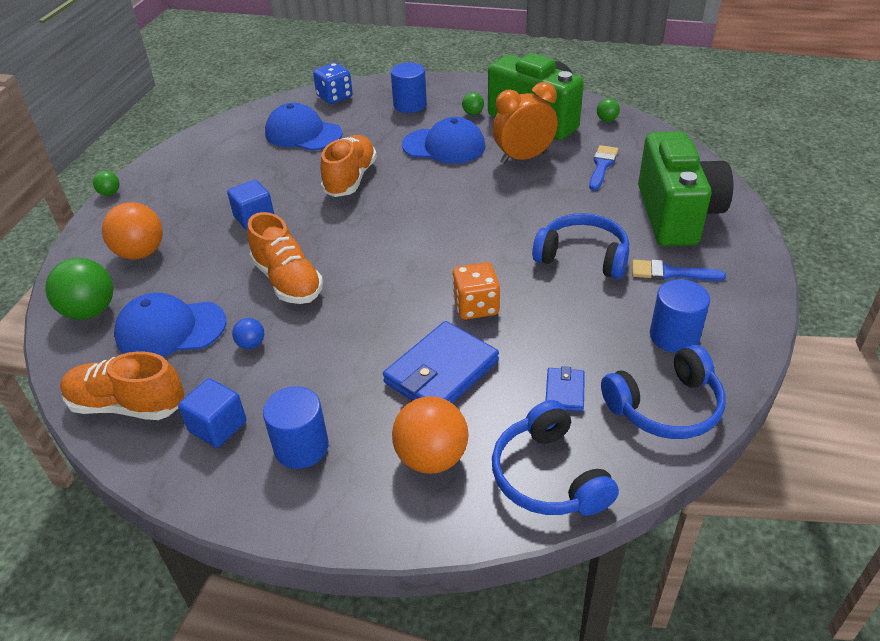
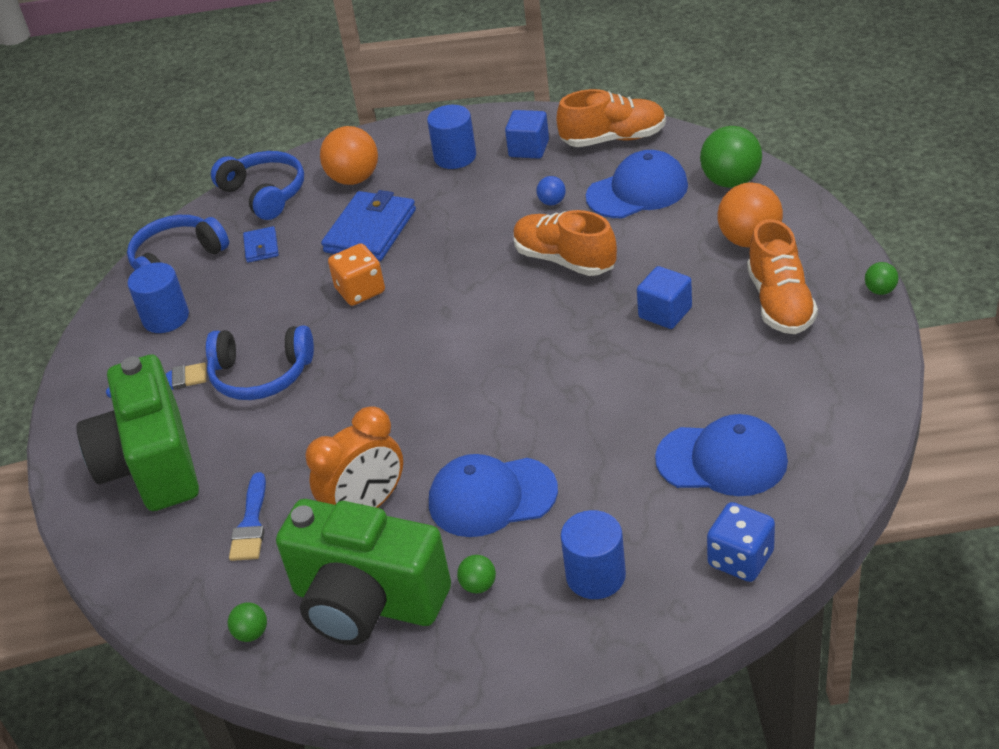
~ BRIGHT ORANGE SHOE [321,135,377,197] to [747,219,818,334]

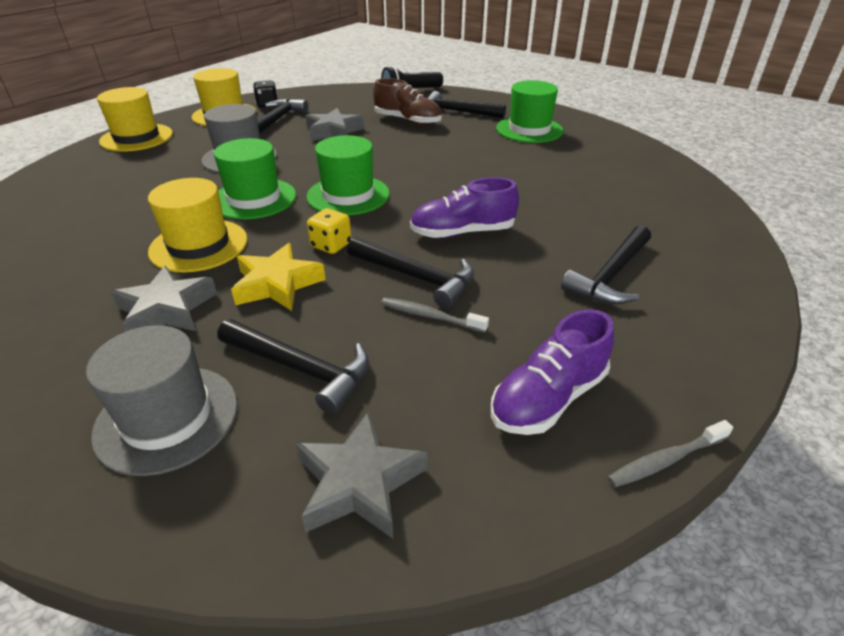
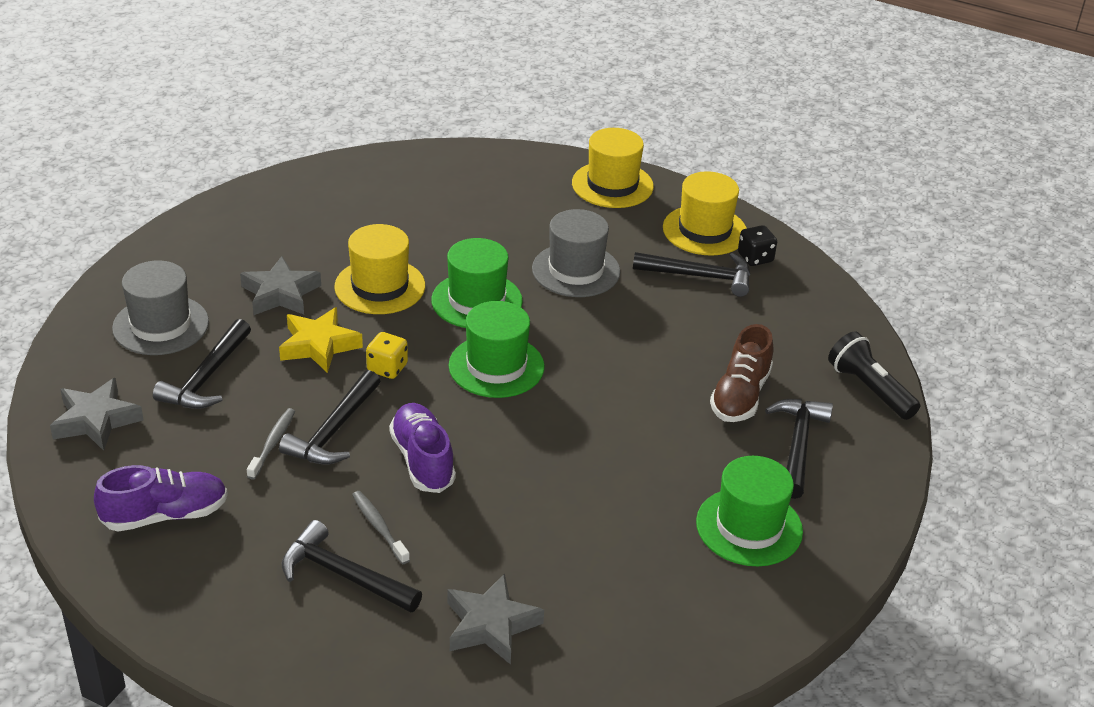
~ GREY STAR SHAPE [306,108,364,141] to [447,573,544,665]
~ VIOLET SHOE [491,309,614,435] = [94,465,228,532] 120 degrees clockwise
~ GREY TOOTH BRUSH [607,420,733,488] to [352,491,410,564]

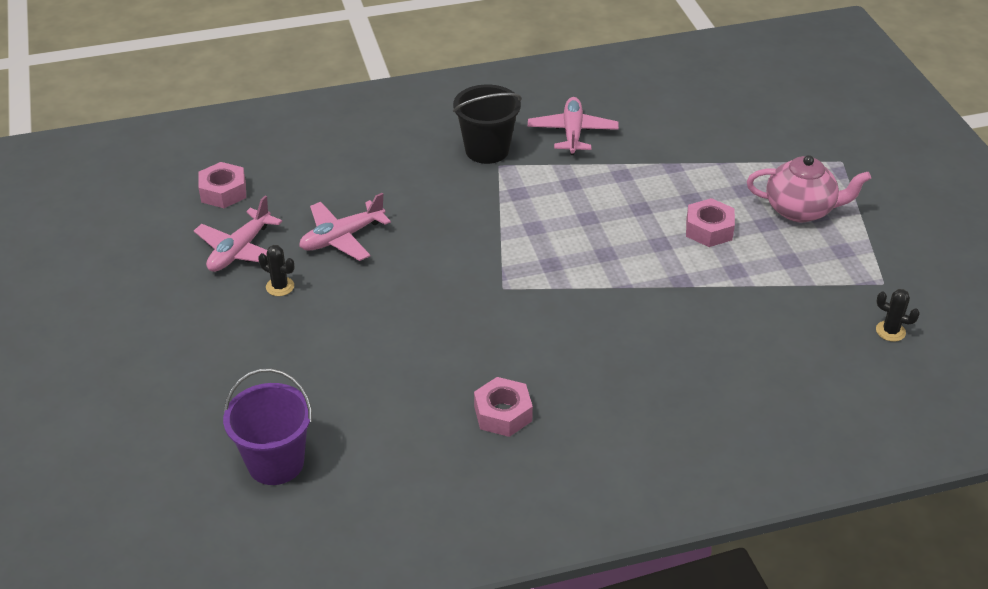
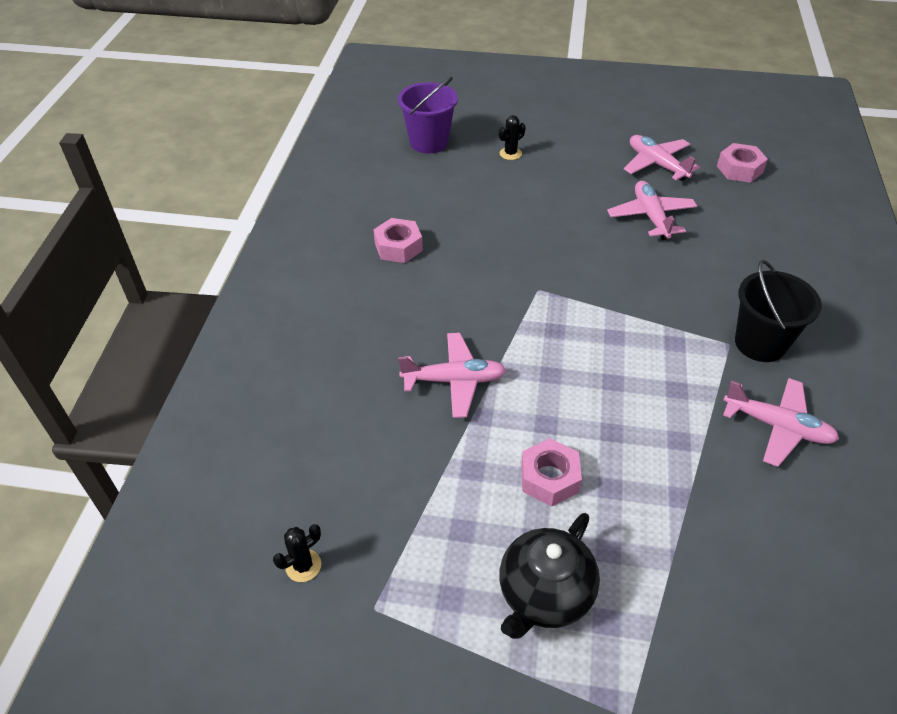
~ EBONY CACTUS [258,245,294,296] to [499,115,526,160]
~ ROSE-PINK CHINA TEAPOT [747,155,871,222] to EBONY CHINA TEAPOT [499,513,600,639]
+ ROSE-PINK PLANE [398,333,506,418]

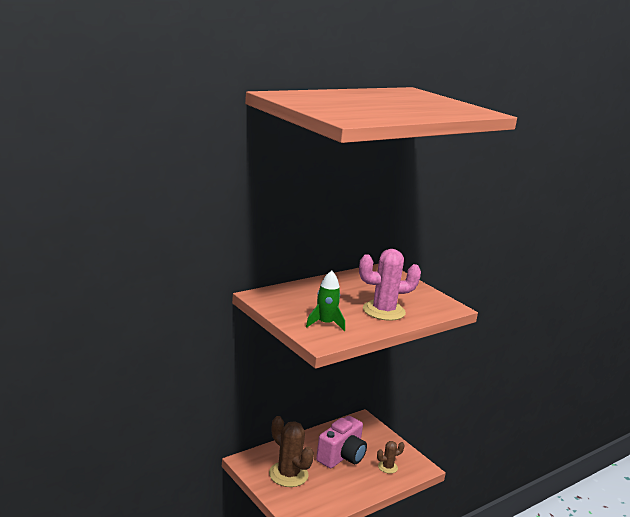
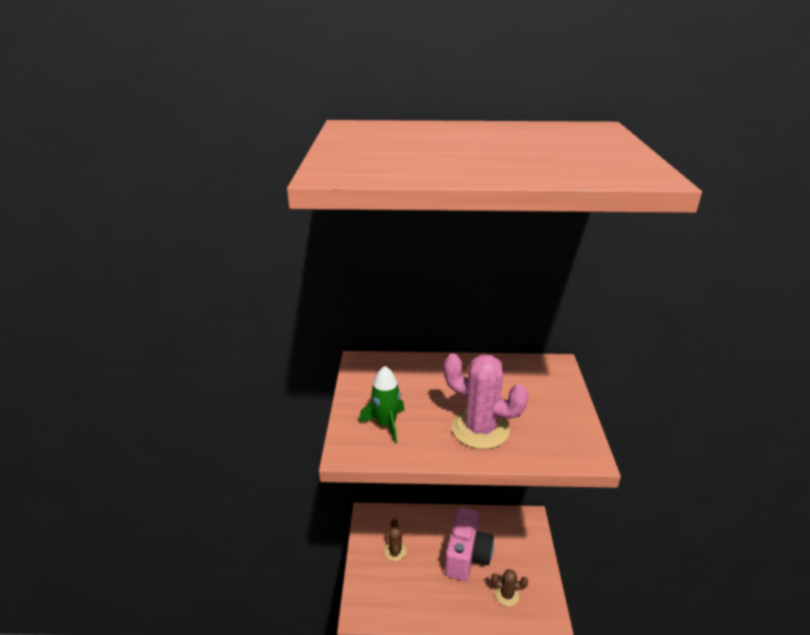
~ RUSSET CACTUS [269,416,314,487] = [384,519,407,561] x0.52
~ ROSE-PINK COMPACT CAMERA [316,416,367,468] = [445,507,494,581] 60 degrees counterclockwise

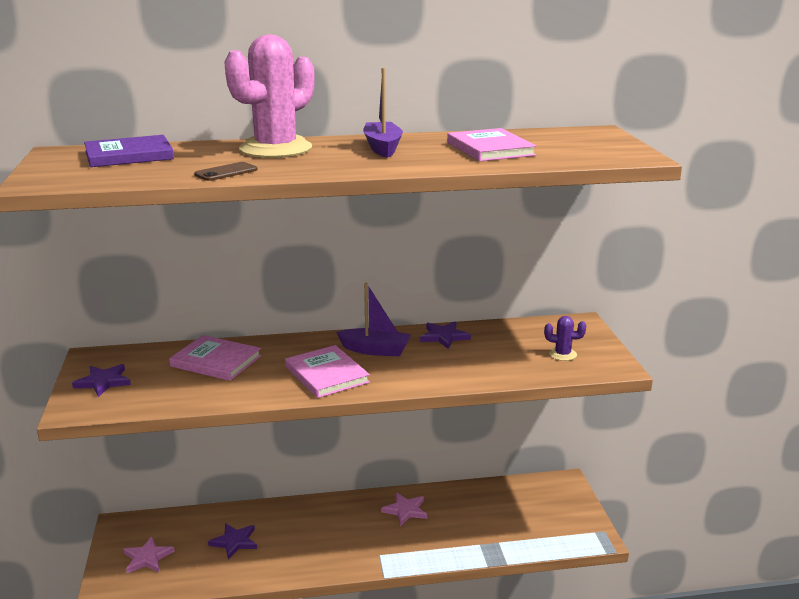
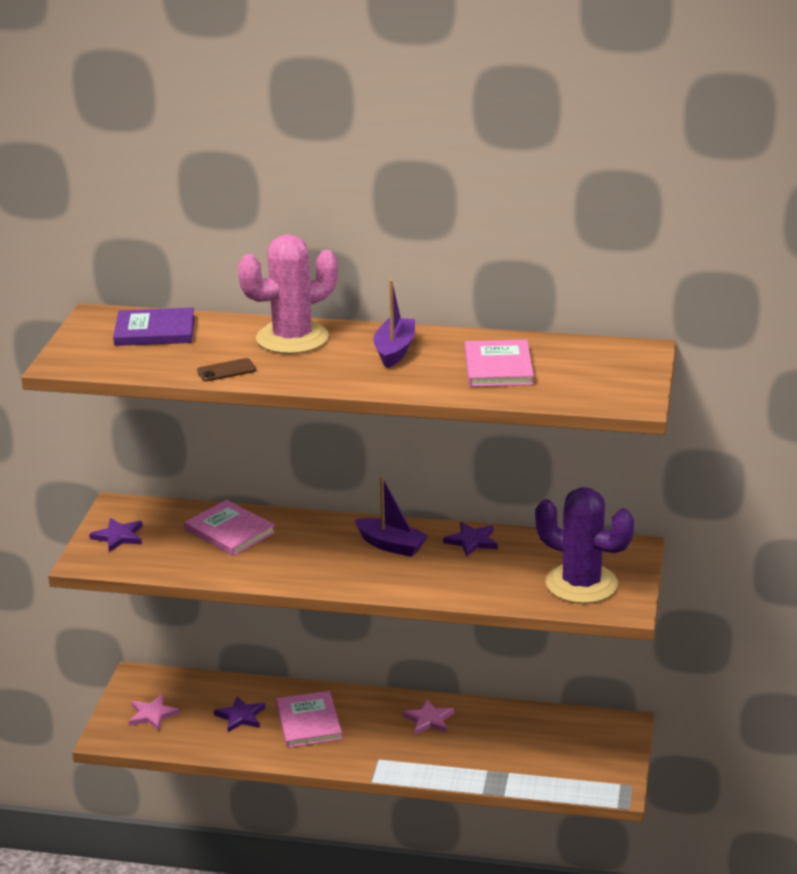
~ ROSE-PINK HARDBACK [285,345,370,398] to [276,691,342,748]
~ VIOLET CACTUS [544,316,586,361] = [535,487,634,604] x2.37

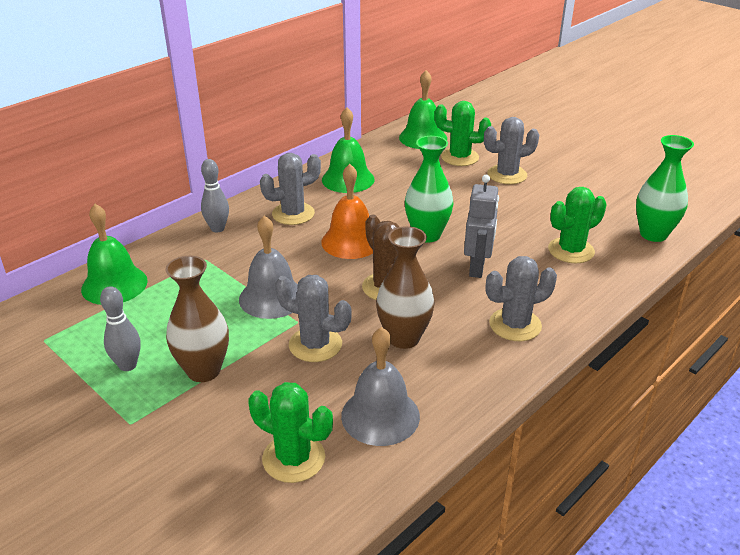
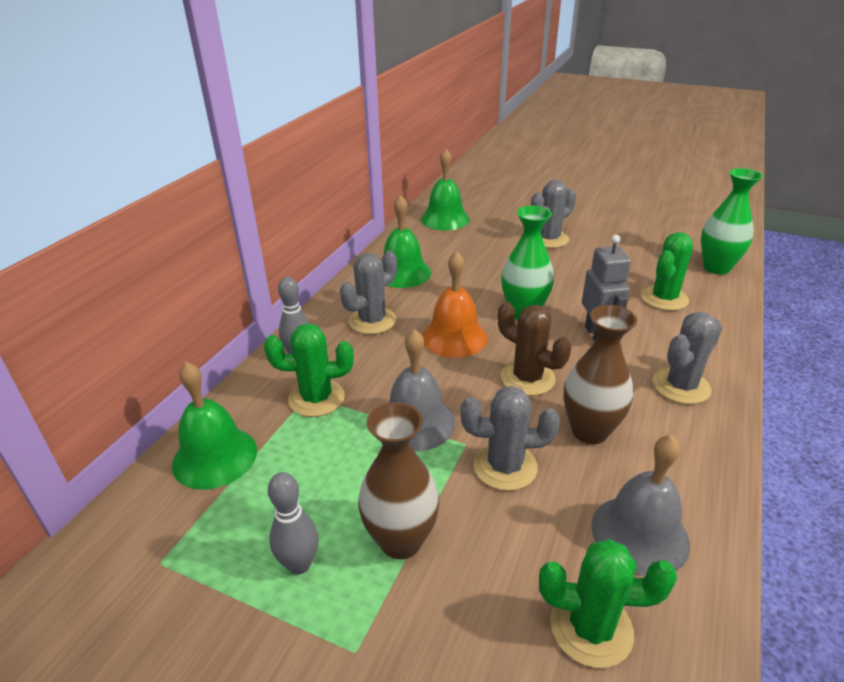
~ LEAF-GREEN CACTUS [435,101,491,166] to [264,324,354,417]

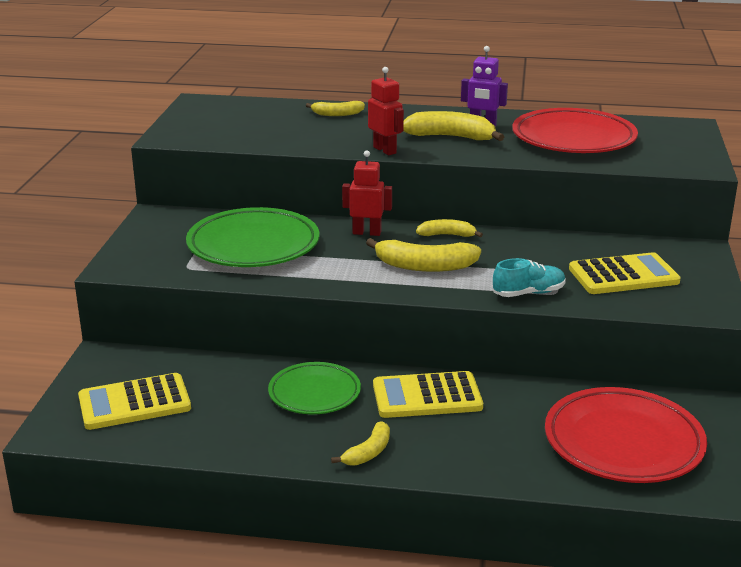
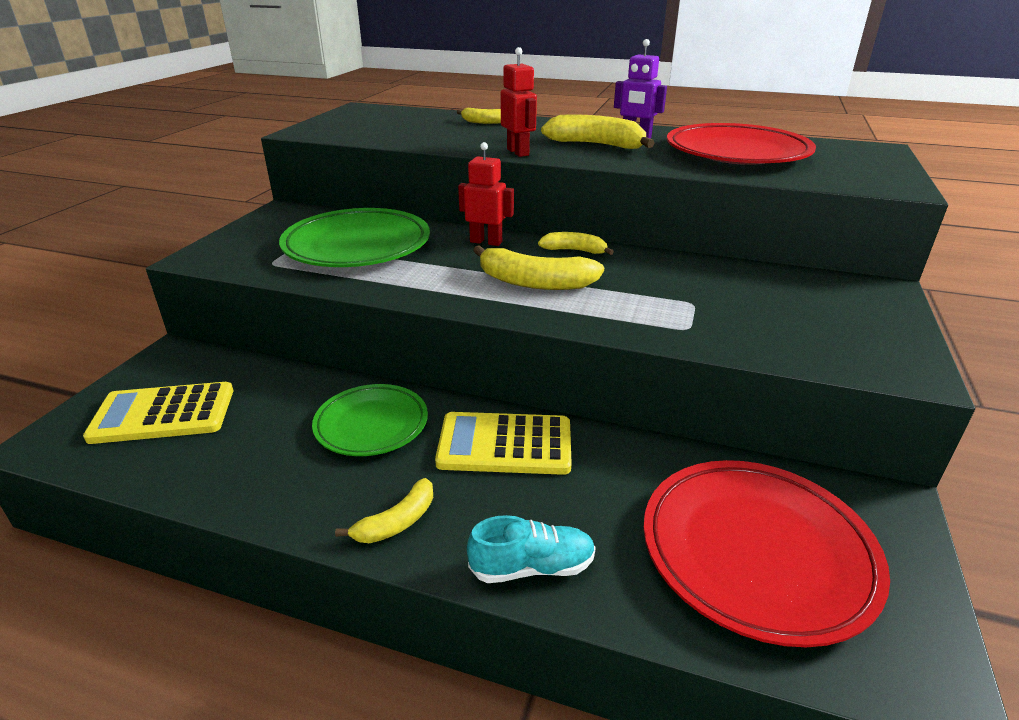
~ TURQUOISE SHOE [493,258,566,297] to [467,515,596,583]
- YELLOW POCKET CALCULATOR [569,252,681,294]

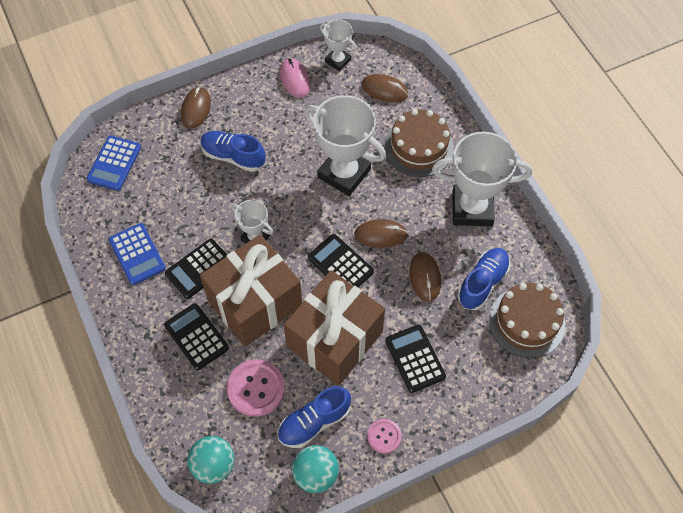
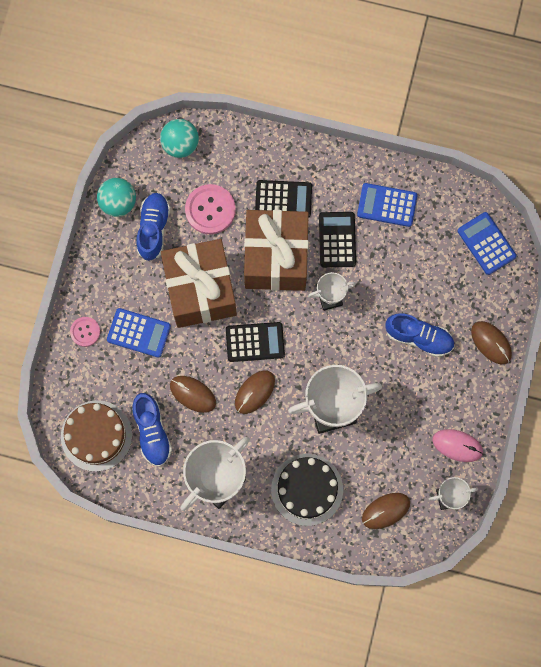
~ COBALT SHOE [200,131,266,172] = [385,314,454,357] 45 degrees clockwise
~ ROSE-PINK SHIRT BUTTON [367,419,402,453] to [70,317,100,347]
~ RUSSET LAYER CAKE [385,109,454,177] to EBONY LAYER CAKE [271,454,343,526]
~ EBONY POCKET CALCULATOR [385,325,446,393] to COBALT POCKET CALCULATOR [107,308,171,358]

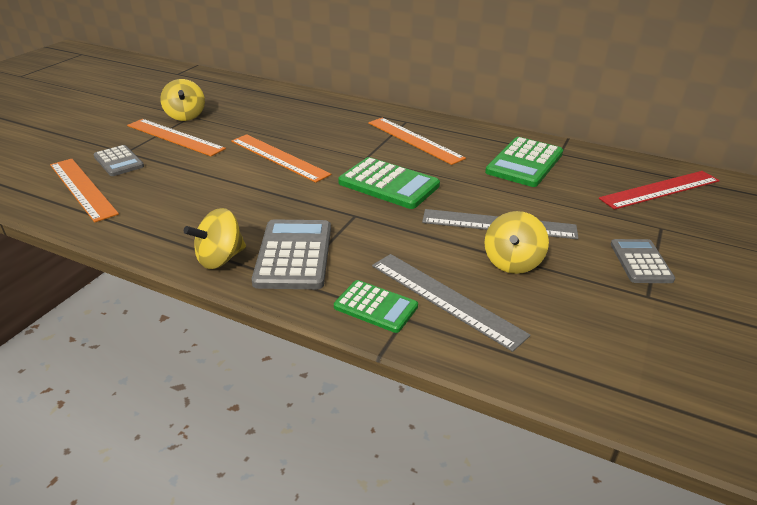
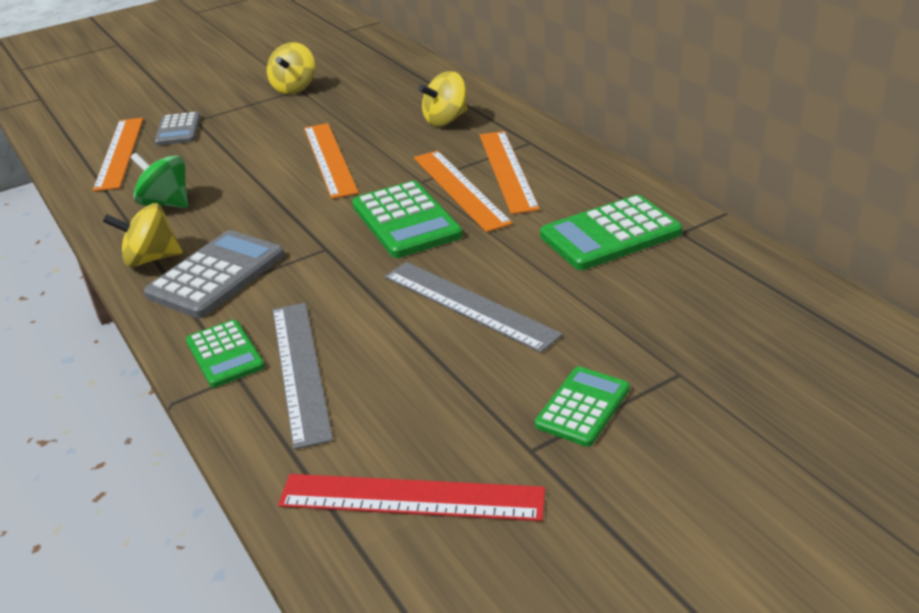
~ BRIGHT ORANGE MEASURING STICK [127,119,226,157] to [414,151,513,232]
~ YELLOW WHIRLIGIG [484,211,549,274] to [419,71,468,126]
~ CRIMSON MEASURING STICK [599,171,720,210] to [278,474,545,521]
~ GREY POCKET CALCULATOR [611,239,675,283] to LEAF-GREEN POCKET CALCULATOR [535,366,630,447]
+ LEAF-GREEN WHIRLIGIG [131,153,188,208]

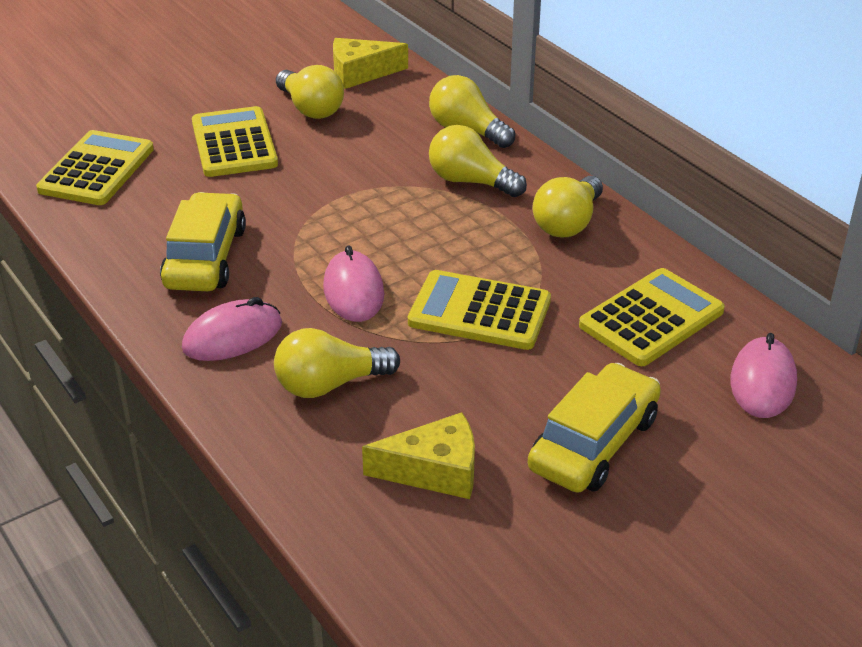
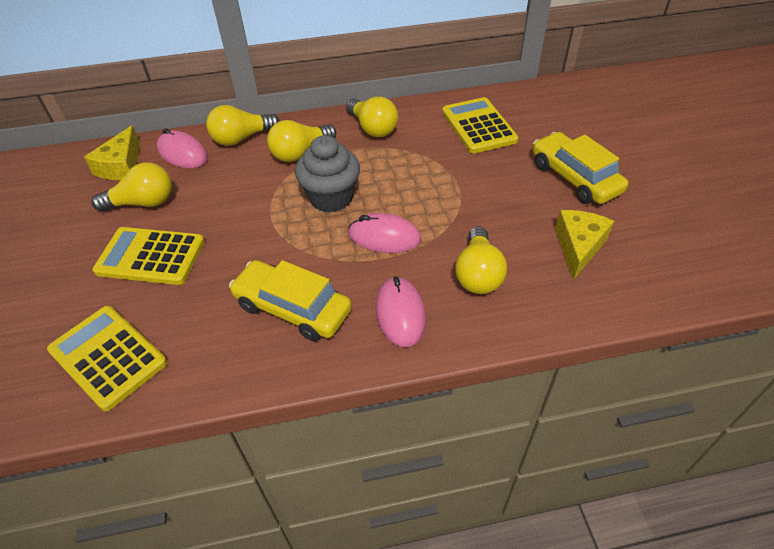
- YELLOW POCKET CALCULATOR [408,270,551,350]
~ ROSE-PINK PC MOUSE [731,333,797,418] to [157,128,208,168]
+ GREY FAIRY CAKE [295,135,360,213]

